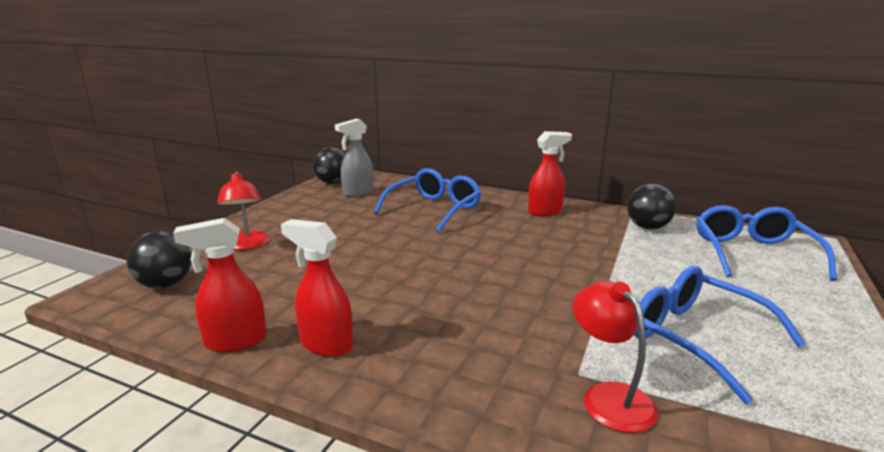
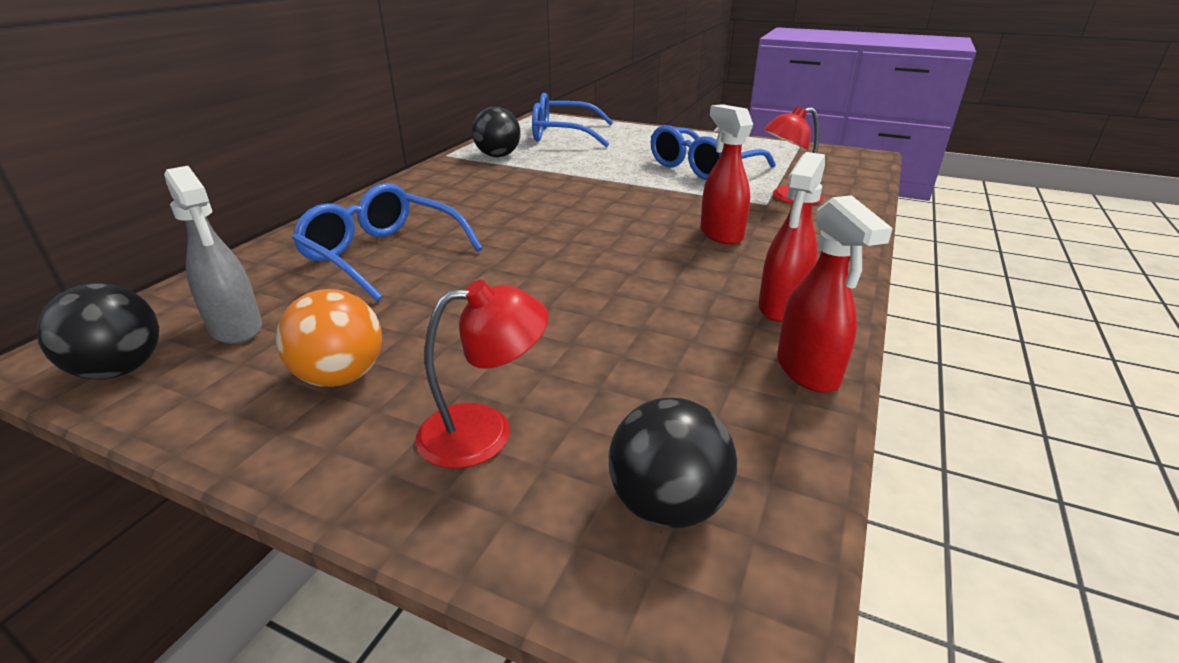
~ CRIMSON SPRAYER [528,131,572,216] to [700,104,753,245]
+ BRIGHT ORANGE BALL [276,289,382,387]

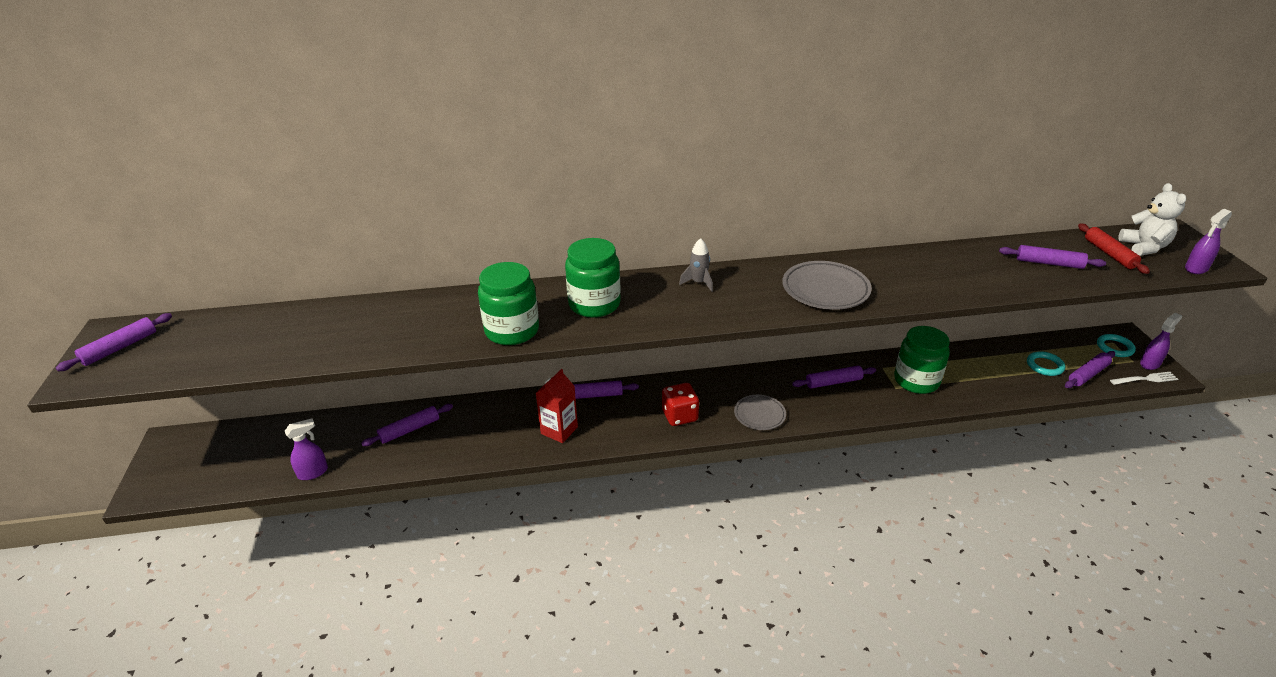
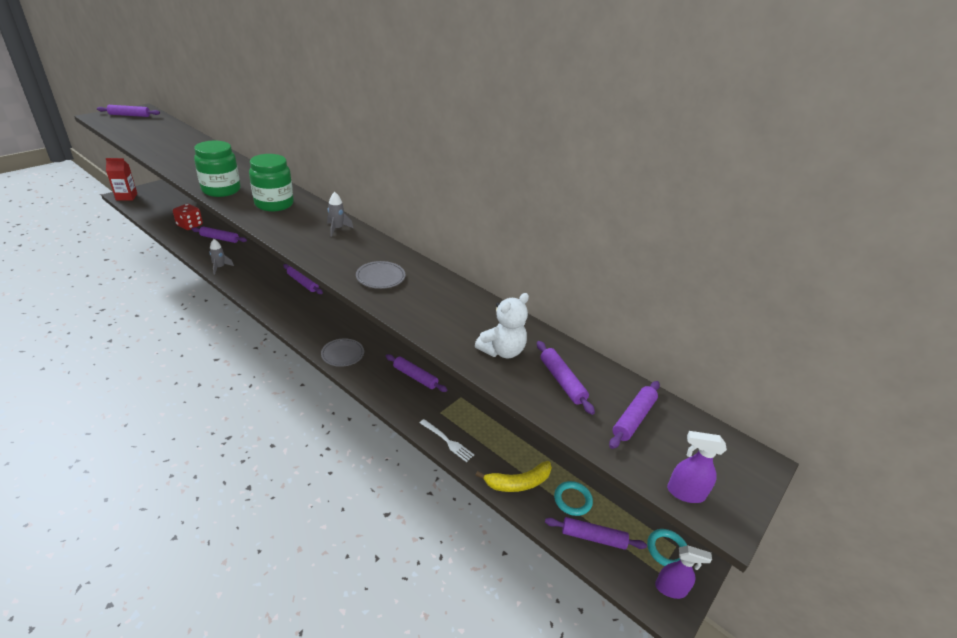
- VIOLET SPRAYER [285,418,328,480]
~ CRIMSON CARTON [536,369,578,443] to [106,158,137,201]
~ CRIMSON DICE [662,383,699,426] to [173,204,203,230]
~ GREY PLATE [782,261,872,310] = [356,261,406,289] x0.65
- LEAF-GREEN PRESERVE JAR [894,326,950,394]
~ CRIMSON DOUGH ROLLER [1078,224,1150,274] to VIOLET DOUGH ROLLER [609,381,660,449]
~ PURE WHITE DINNER FORK [1110,372,1178,385] to [420,419,474,462]
~ PURE WHITE TEDDY BEAR [1118,183,1186,256] to [475,293,529,359]
+ GREY SPACESHIP [209,239,234,275]
+ YELLOW TOY BANANA [476,461,552,492]

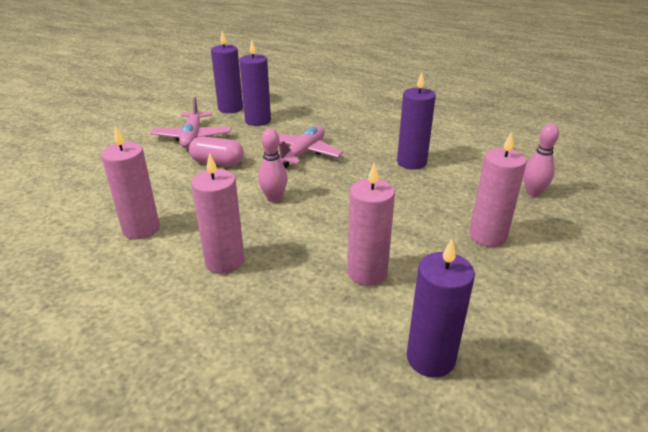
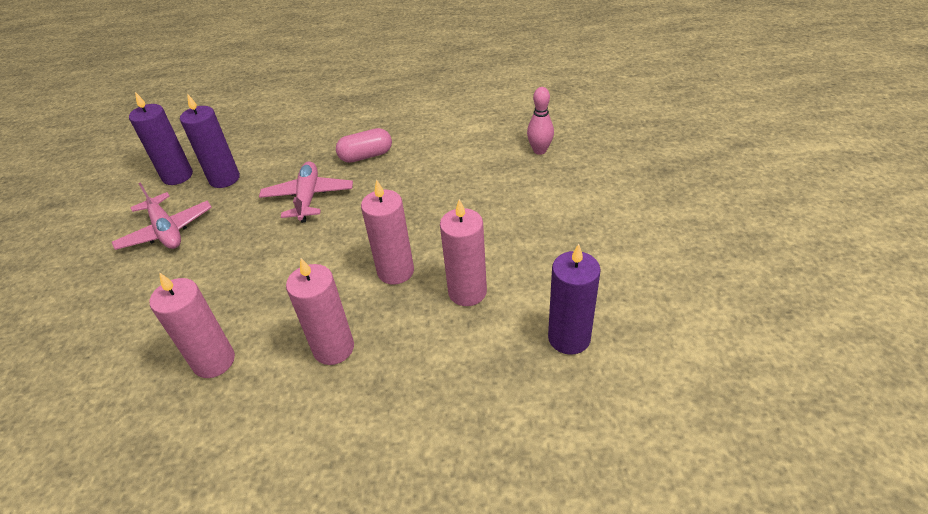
~ ROSE-PINK PILL SHAPE [189,137,244,166] to [336,128,392,163]
- ROSE-PINK TENPIN [258,129,288,202]
- VIOLET WAX CANDLE [397,72,436,169]
~ ROSE-PINK WAX CANDLE [469,132,527,247] to [361,179,414,285]

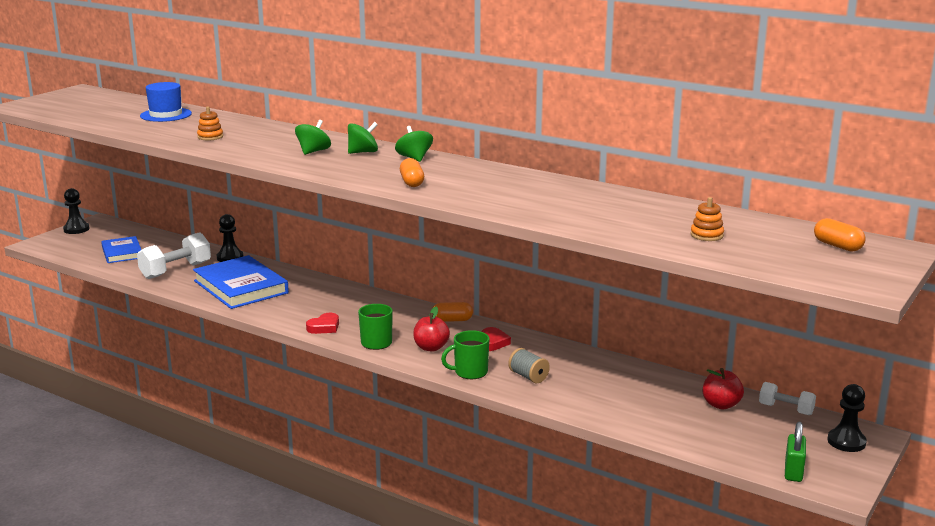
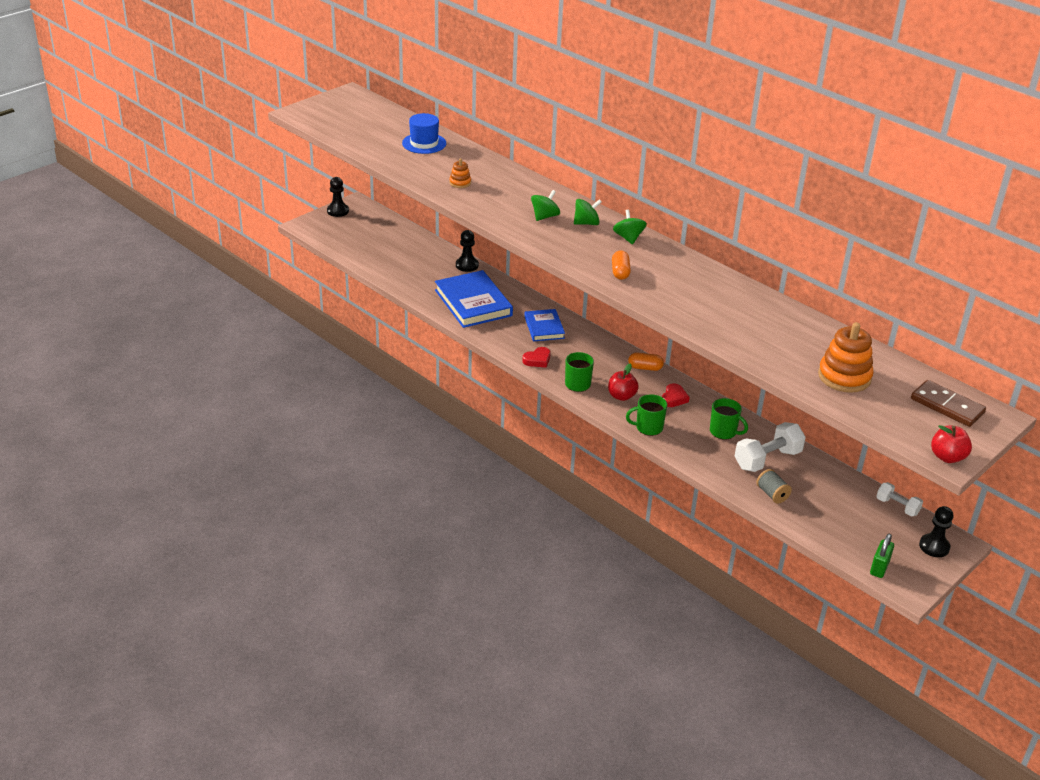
~ COBALT HARDBACK [101,236,141,263] to [524,309,565,341]
~ PURE WHITE FREE WEIGHT [137,232,211,279] to [735,422,806,472]
~ GREY SPOOL [508,348,550,383] to [756,469,792,504]
~ BRIGHT ORANGE RING STACKER [690,197,724,241] = [818,322,874,393] x1.98
~ CRIMSON APPLE FRUIT [703,368,744,409] to [931,425,972,463]
~ BRIGHT ORANGE PILL SHAPE [814,218,866,252] to RUSSET DOMINO PIECE [911,380,986,427]
+ LEAF-GREEN TEA MUG [710,398,748,439]

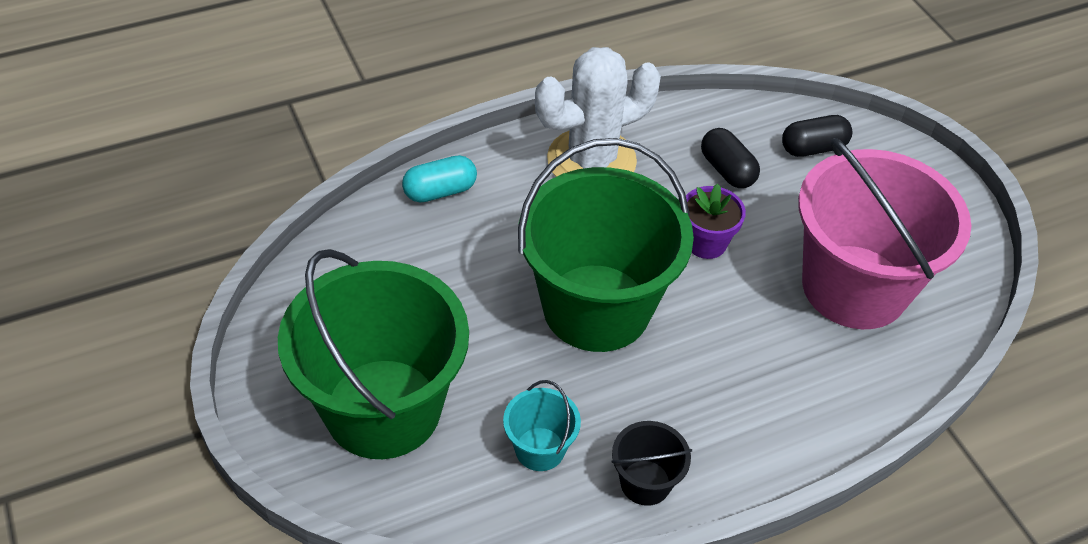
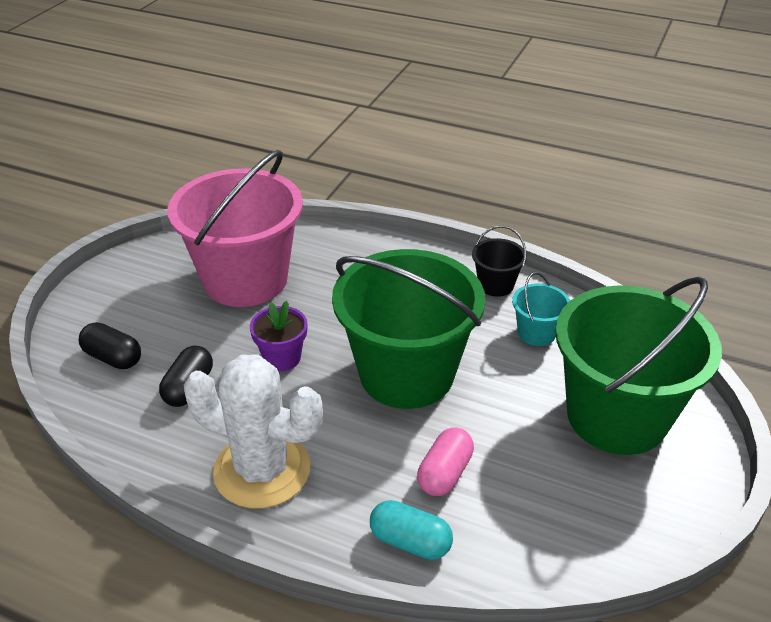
+ ROSE-PINK PILL SHAPE [417,428,474,496]

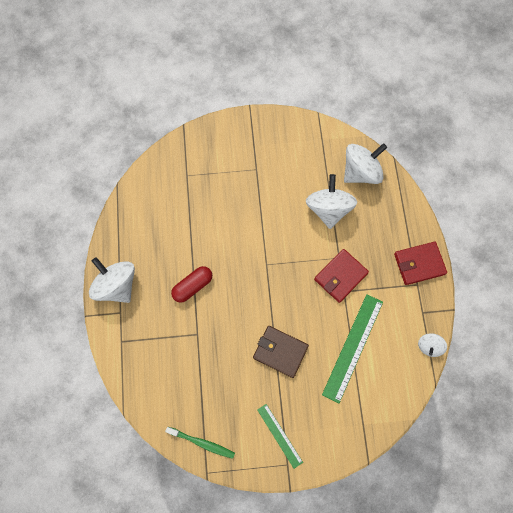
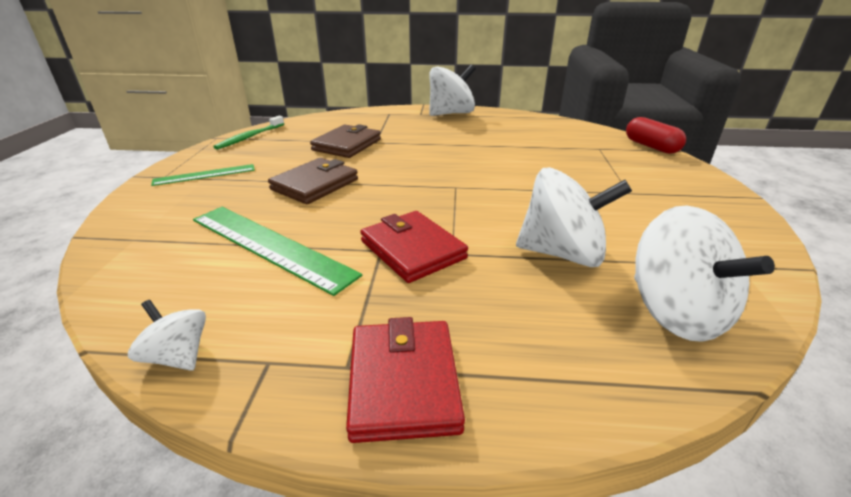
~ CRIMSON PILL SHAPE [171,266,212,303] to [626,117,686,154]
+ RUSSET WALLET [310,124,381,158]

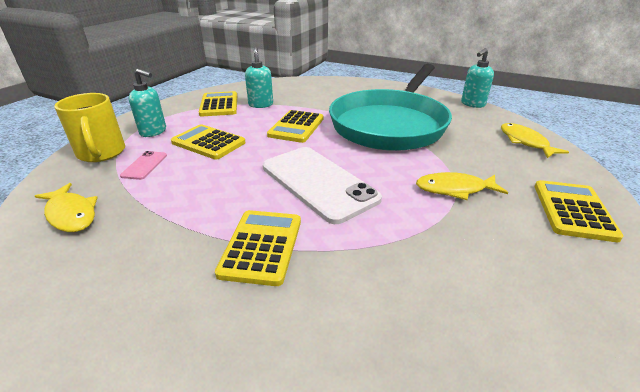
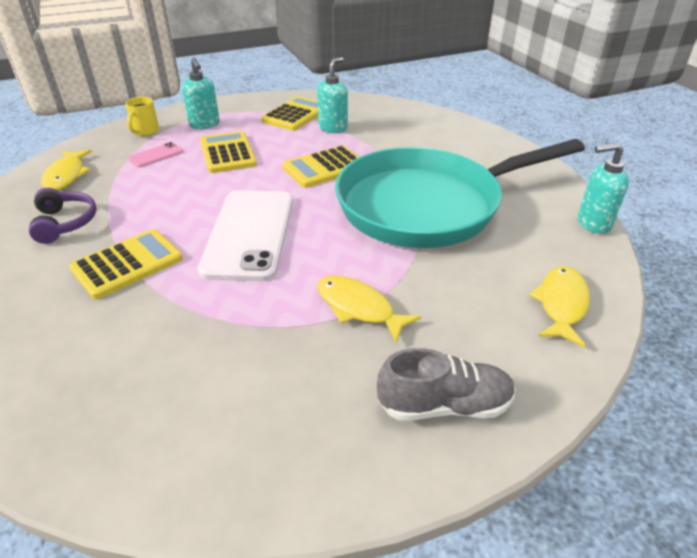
~ YELLOW TEA MUG [54,93,125,162] = [125,97,159,136] x0.58
~ YELLOW POCKET CALCULATOR [535,180,623,242] to GREY SHOE [377,348,516,421]
+ VIOLET HEADPHONES [29,188,97,244]

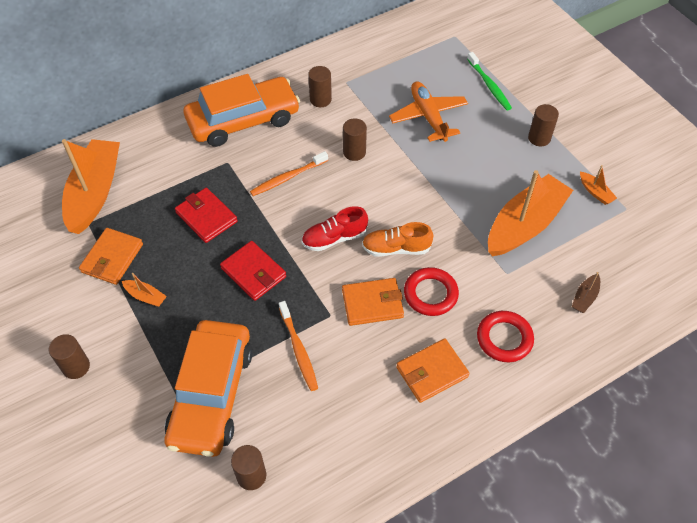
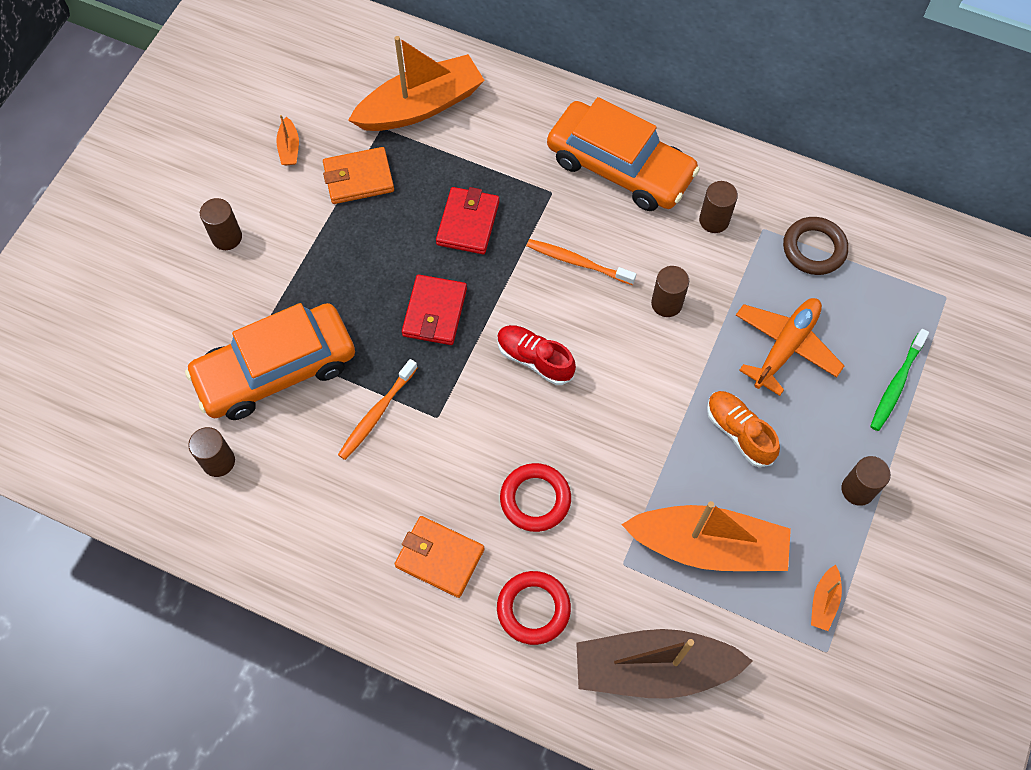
~ BRIGHT ORANGE SAILBOAT [122,273,167,307] to [276,115,299,165]
- BRIGHT ORANGE WALLET [342,278,404,326]
~ BRIGHT ORANGE SHOE [362,222,433,257] to [707,391,780,467]
~ RUSSET SAILBOAT [572,272,600,313] = [576,629,753,699] x2.48
+ RUSSET HOOP [783,217,849,275]

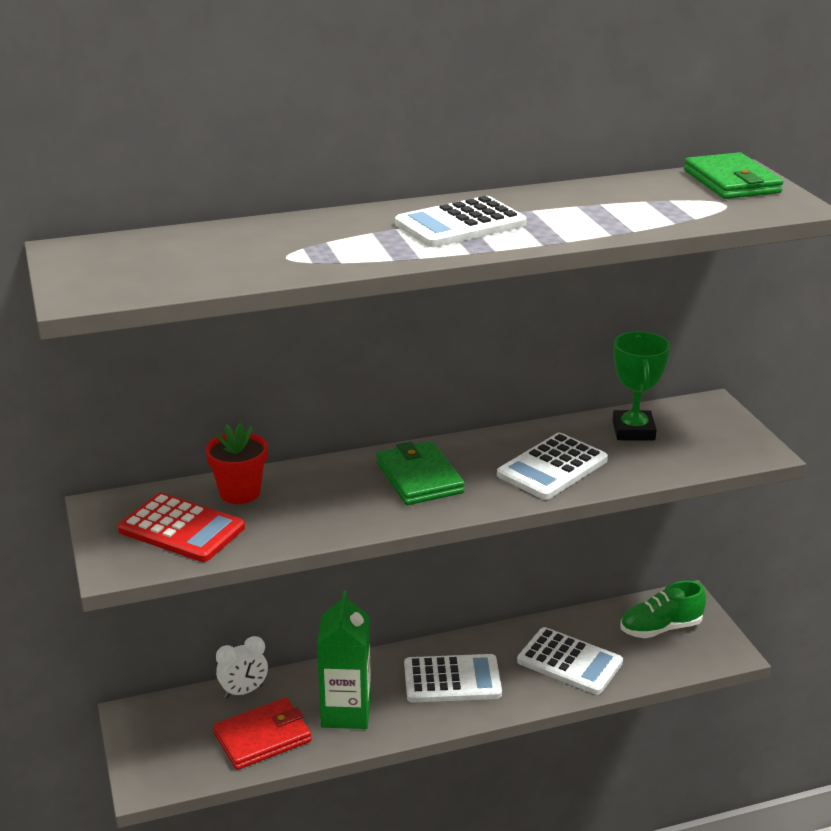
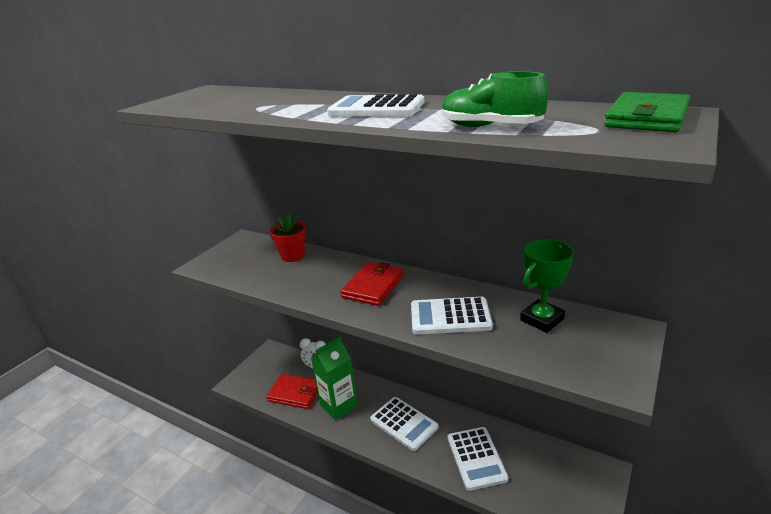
- CRIMSON POCKET CALCULATOR [118,493,245,562]
~ LEAF-GREEN WALLET [376,441,465,505] to CRIMSON WALLET [341,262,404,306]
~ LEAF-GREEN SHOE [620,581,706,638] to [441,71,548,127]

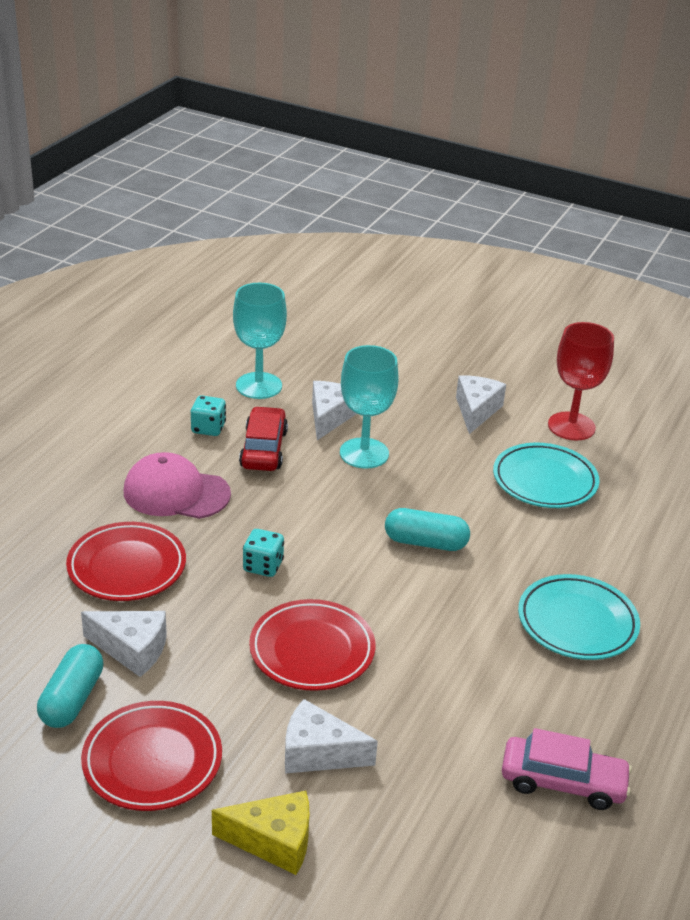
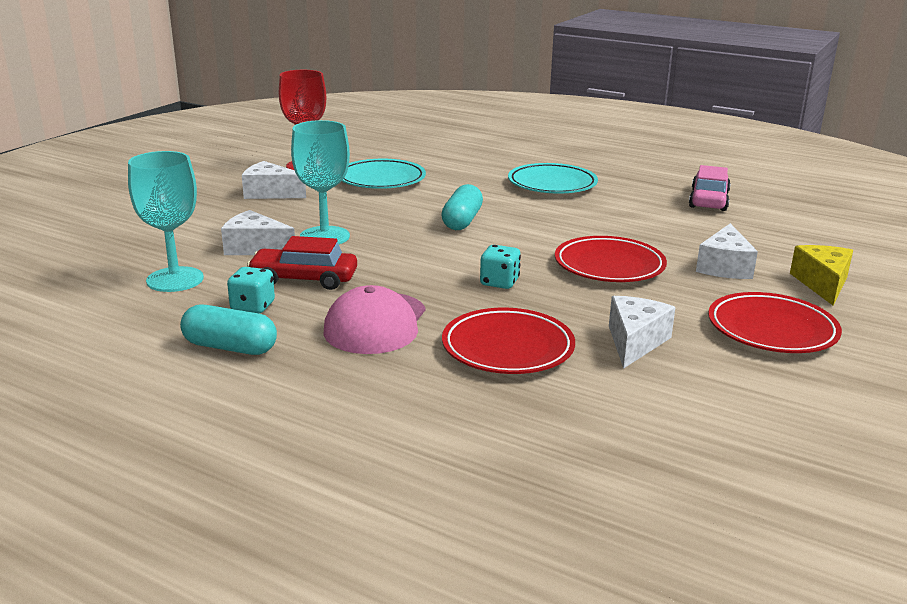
~ TURQUOISE PILL SHAPE [37,644,103,728] to [180,305,277,355]

